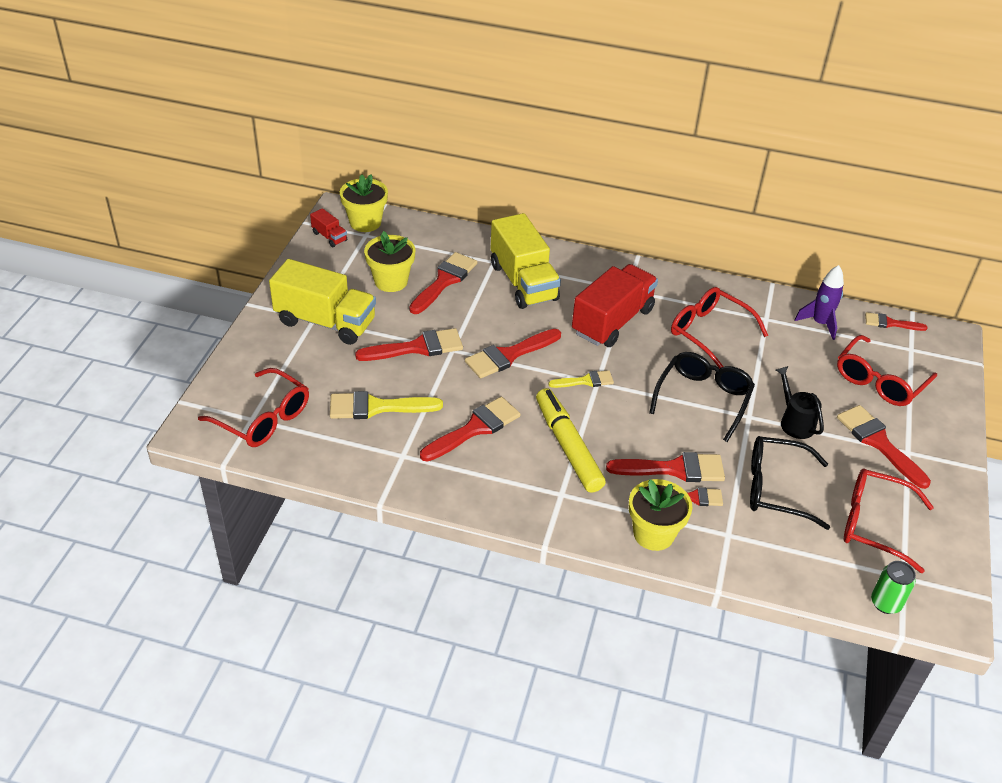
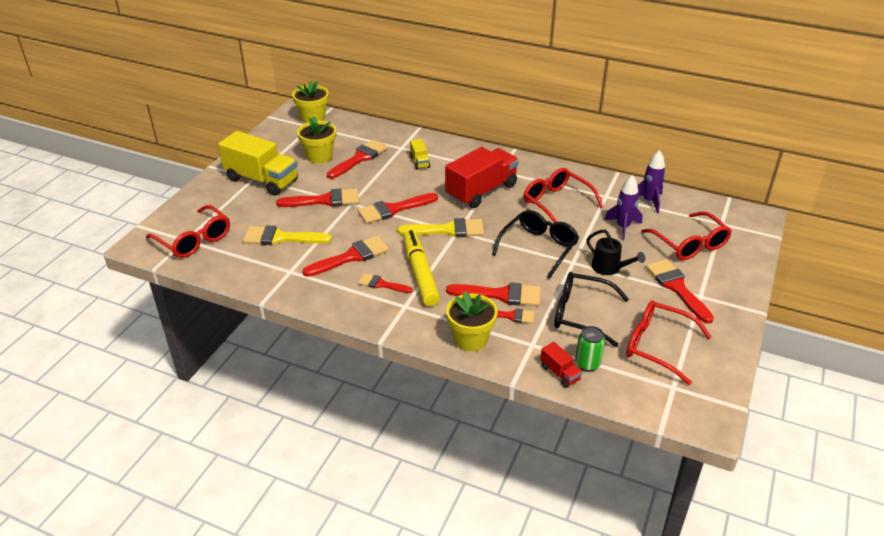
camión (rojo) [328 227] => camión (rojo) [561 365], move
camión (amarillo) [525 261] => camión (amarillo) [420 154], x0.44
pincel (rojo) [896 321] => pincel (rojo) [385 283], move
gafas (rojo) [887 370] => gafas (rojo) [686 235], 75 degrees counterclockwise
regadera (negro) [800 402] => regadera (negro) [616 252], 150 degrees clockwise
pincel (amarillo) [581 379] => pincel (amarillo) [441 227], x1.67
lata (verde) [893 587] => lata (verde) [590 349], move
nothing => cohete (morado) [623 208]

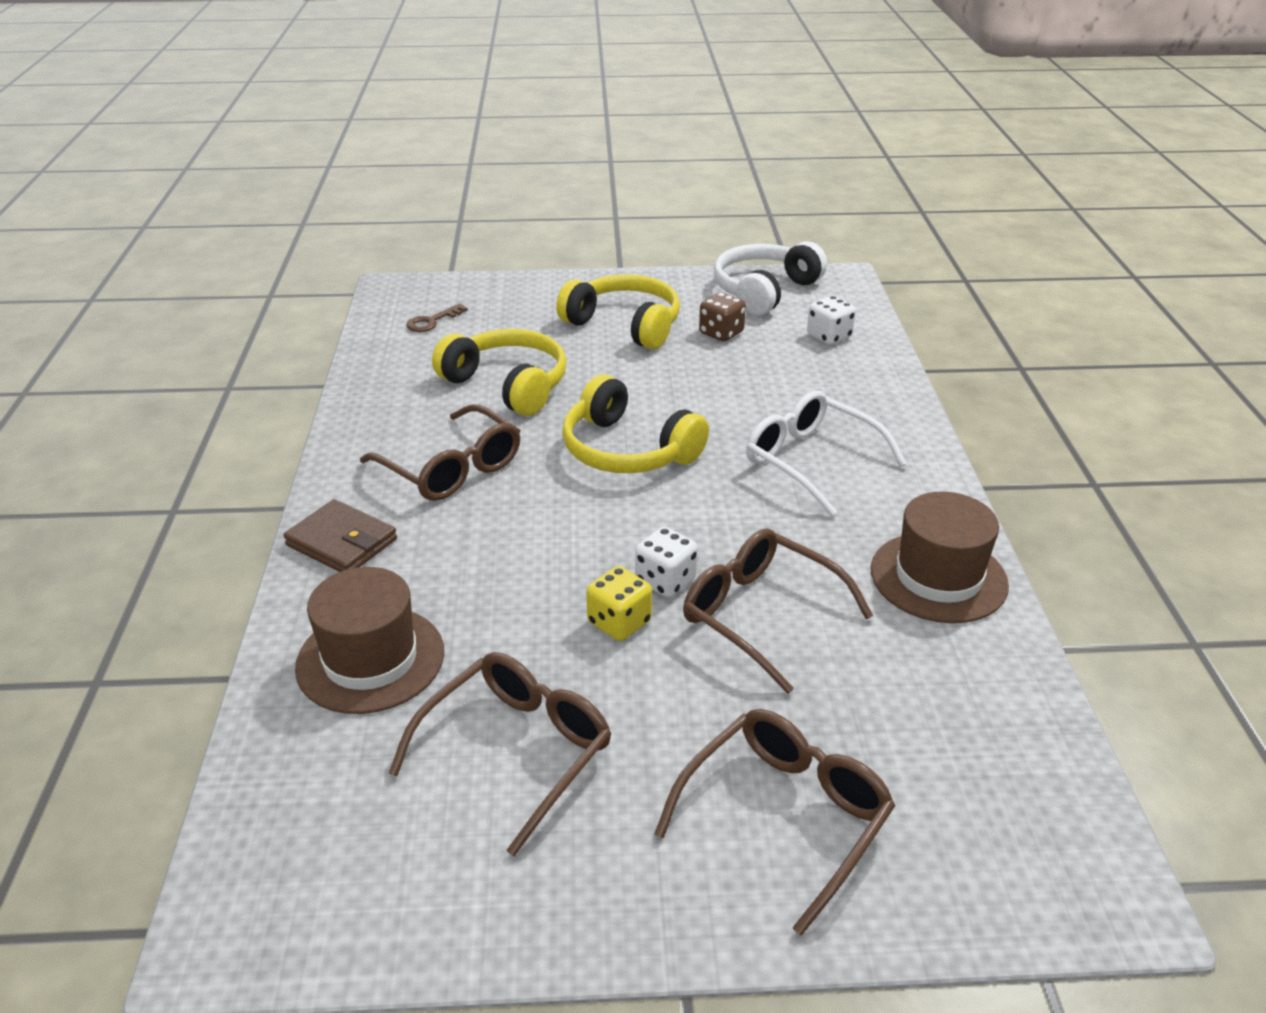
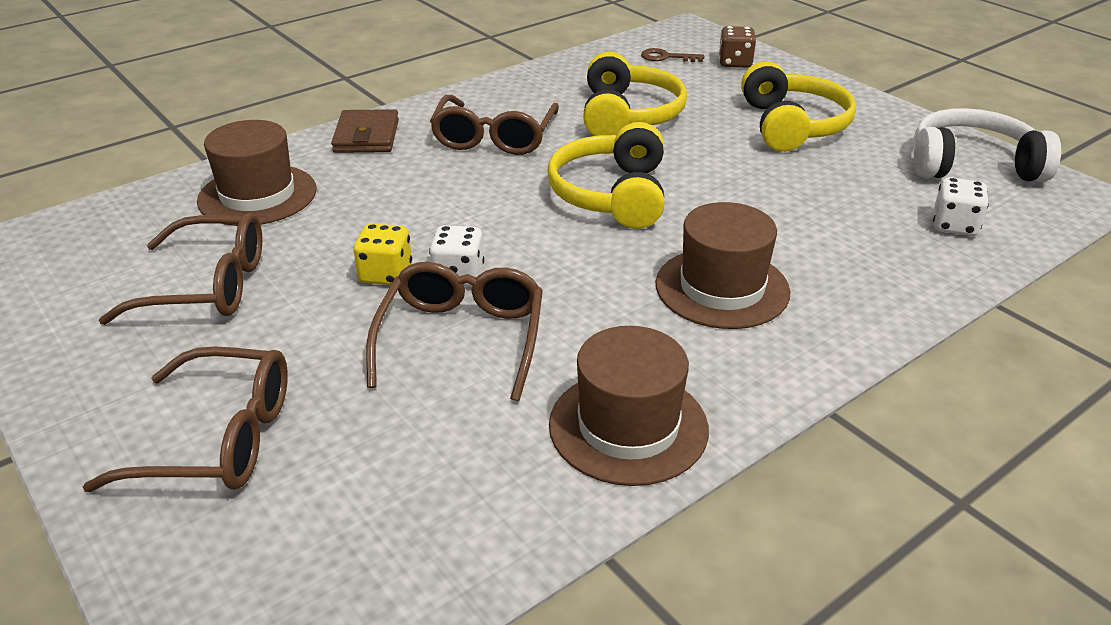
dado (marrón) [722 316] => dado (marrón) [737 47], move
gafas (blanco) [826 453] => sombrero (marrón) [723 265]

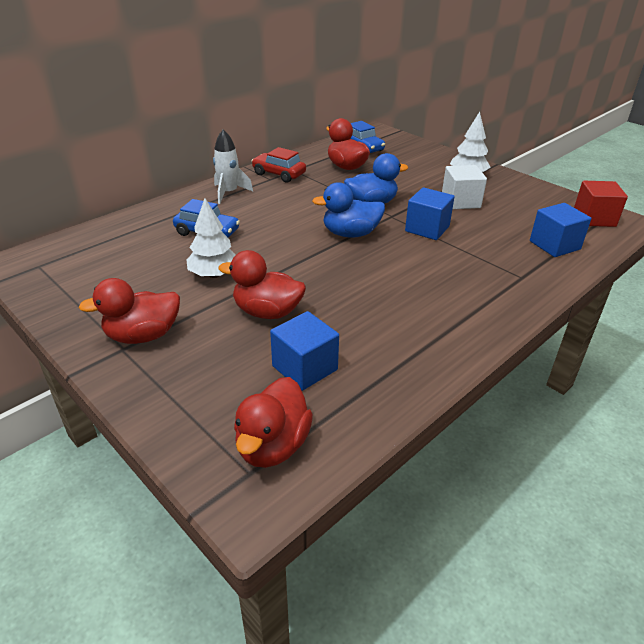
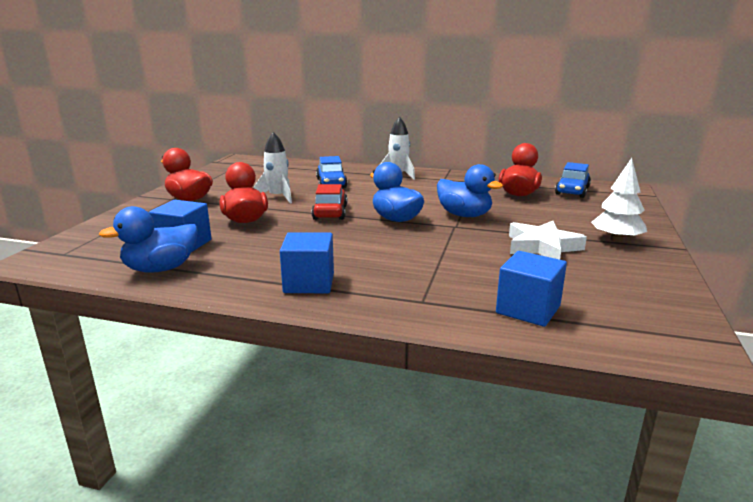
coche (rojo) [279 165] => coche (rojo) [329 202], move
cubo (blanco) [464 187] => estrella (blanco) [548 240]
cubo (rojo) [601 204] => nothing
cubo (azul) [430 213] => cubo (azul) [307 262], move
árbol (blanco) [211 238] => cohete (blanco) [273 168]
pato (rojo) [273 422] => nothing
nothing => pato (azul) [148 239]

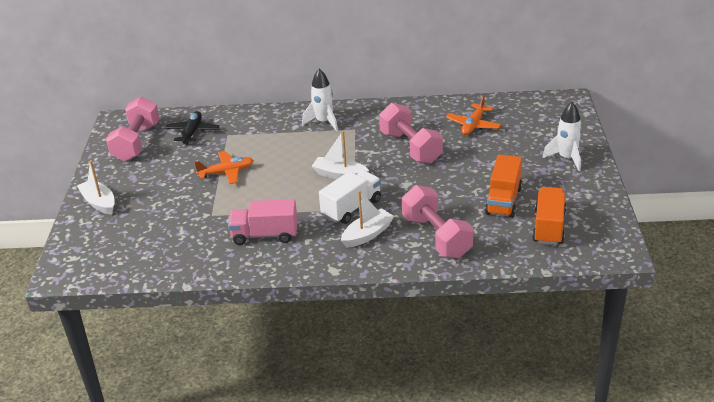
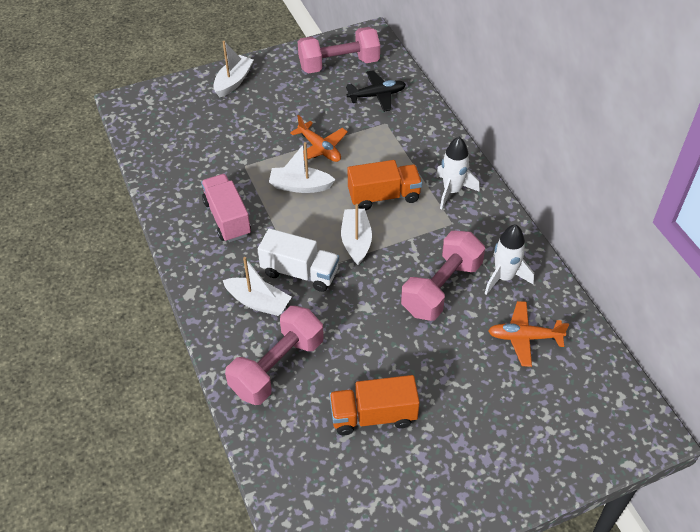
cohete (blanco) [562 136] => cohete (blanco) [509 259], move
camión (naranja) [549 216] => camión (naranja) [385 185], move
nothing => barco (blanco) [302 167]

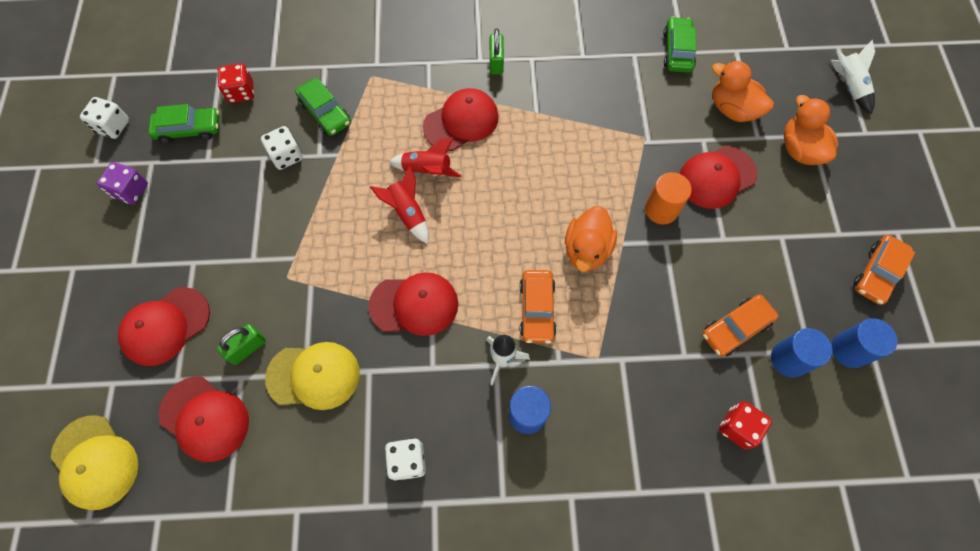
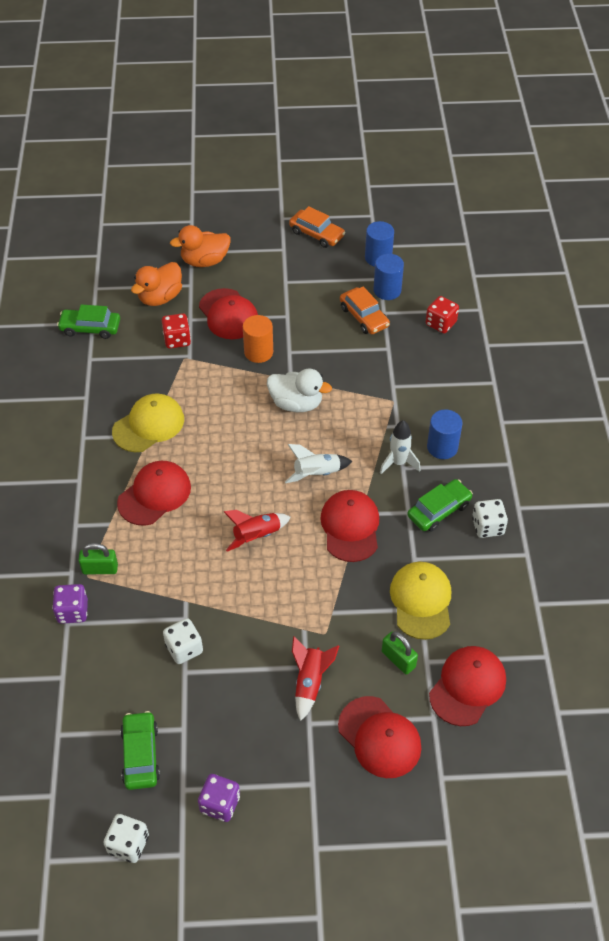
candado (verde) [497 51] => candado (verde) [98 558], move
cohete (blanco) [853 76] => cohete (blanco) [318 463], move
dado (rojo) [236 83] => dado (rojo) [176 331], move
coche (verde) [323 107] => coche (verde) [440 505], move
gorra (rojo) [461 119] => gorra (rojo) [154 493], 75 degrees clockwise
cohete (rojo) [425 157] => cohete (rojo) [315 678], move
pato (naranja) [591 239] => pato (blanco) [299 390]
coche (naranja) [538 306] => nothing
gorra (amarillo) [94 462] => gorra (amarillo) [148 422], move
nothing => dado (morado) [70 604]

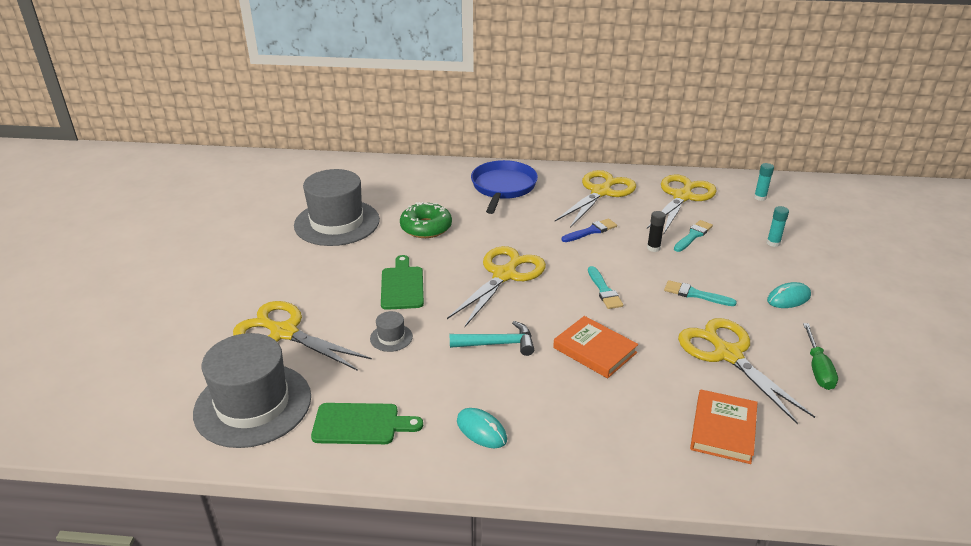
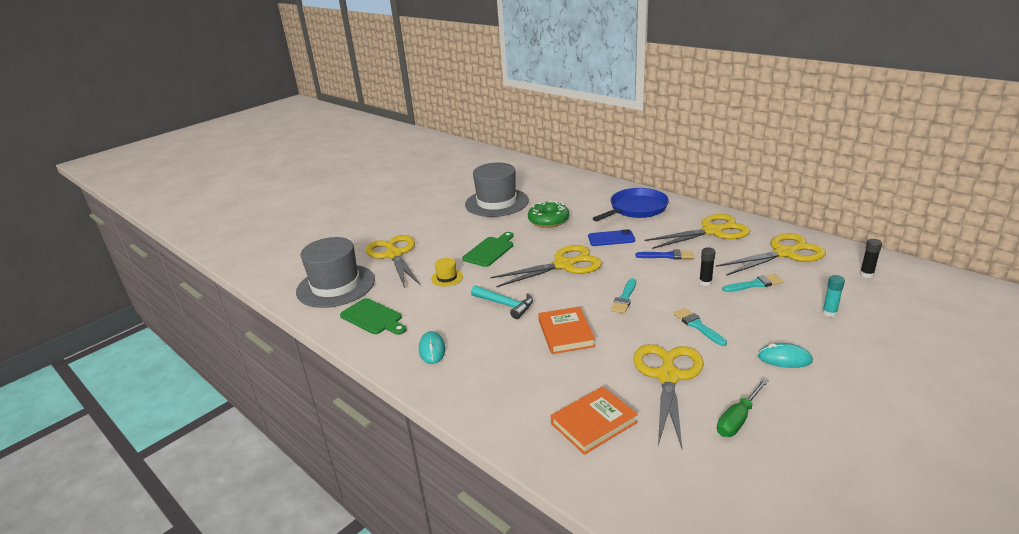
barra de pegamento (turquesa) [764 182] => barra de pegamento (negro) [871 258]
sombrero (gris) [391 331] => sombrero (amarillo) [447 272]
nothing => móvil (azul) [611 237]

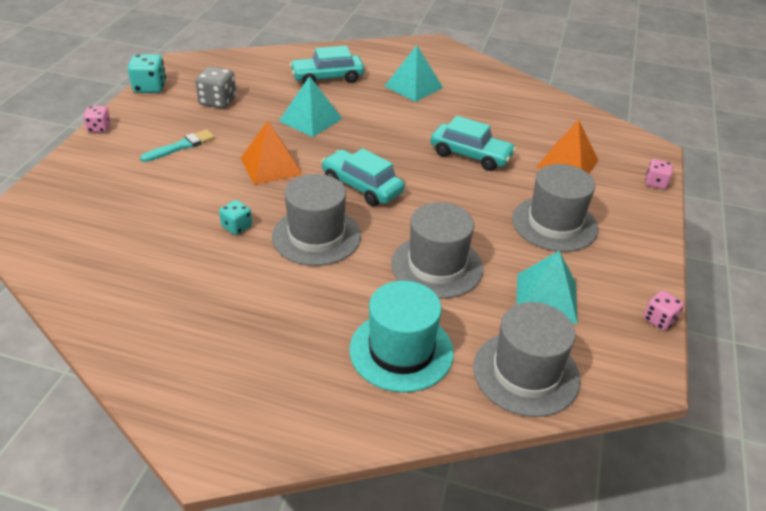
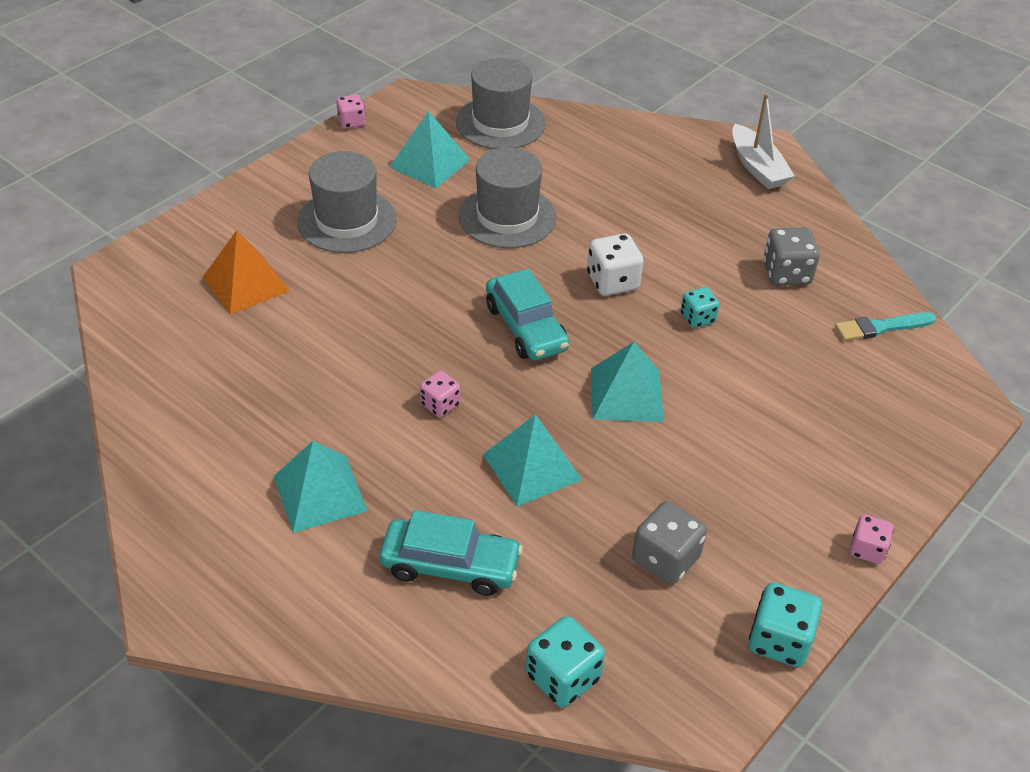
coche (turquesa) [473 143] => nothing
pirámide (naranja) [272 153] => pirámide (turquesa) [627 382]
pincel (turquesa) [177 145] => pincel (turquesa) [885 326], move
dado (rosa) [659 174] => dado (rosa) [440 394], move
sombrero (gris) [316 220] => dado (blanco) [615 264]
sombrero (turquesa) [401 337] => nothing
nothing => barco (blanco) [763 141]
nothing => dado (gris) [791 257]
nothing => dado (turquesa) [565 661]

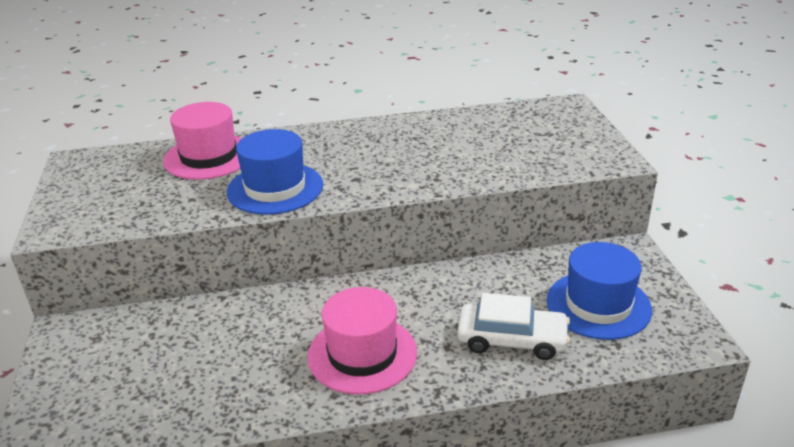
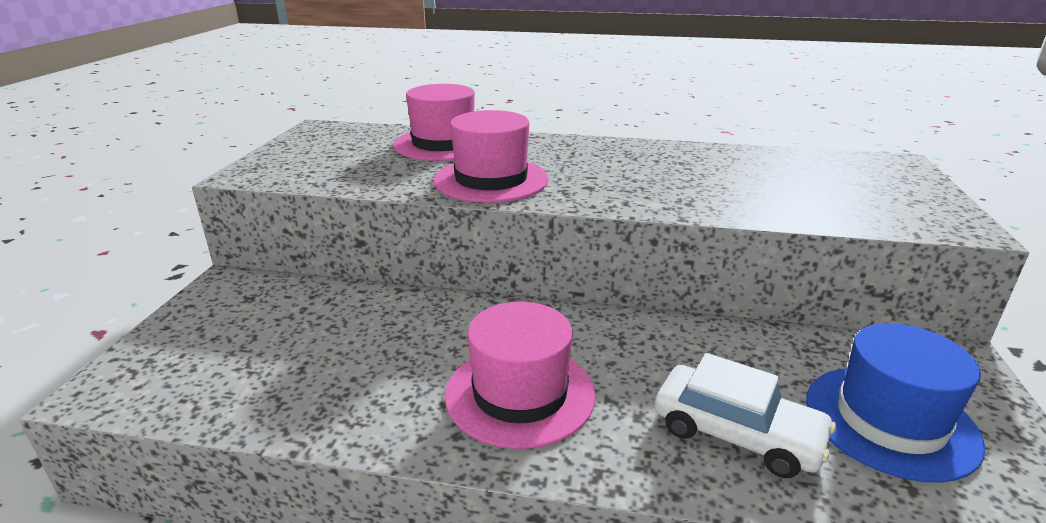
sombrero (azul) [274 172] => sombrero (rosa) [491 156]

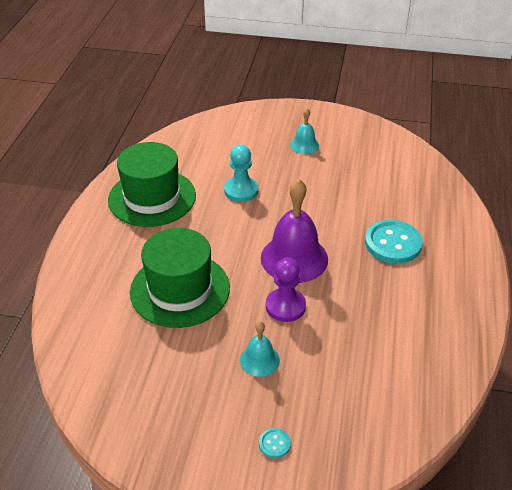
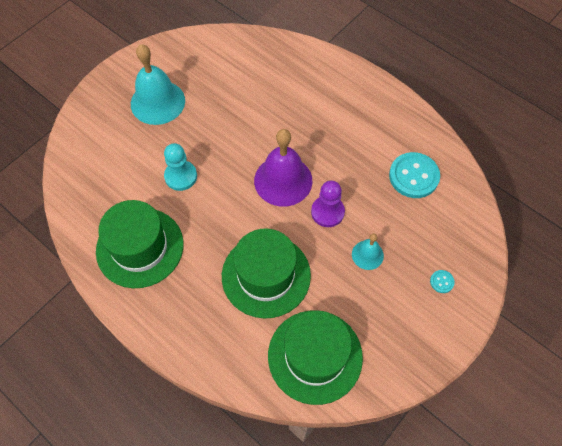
campana (turquesa) [304 131] => campana (turquesa) [158 84], x1.94
botón (turquesa) [394 242] => botón (turquesa) [414 175], move
nothing => sombrero (verde) [315 358]

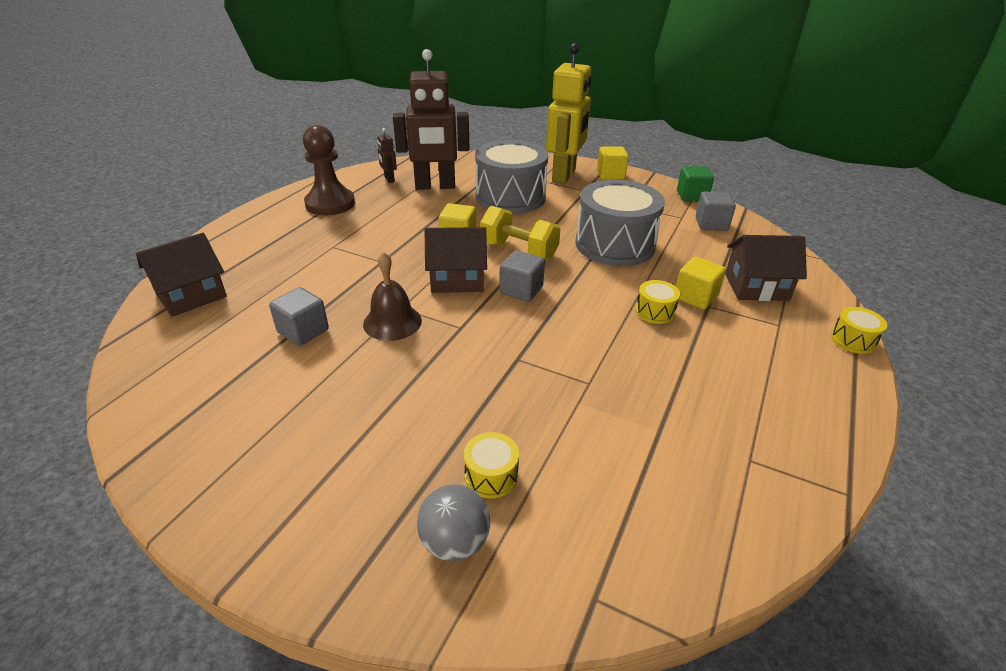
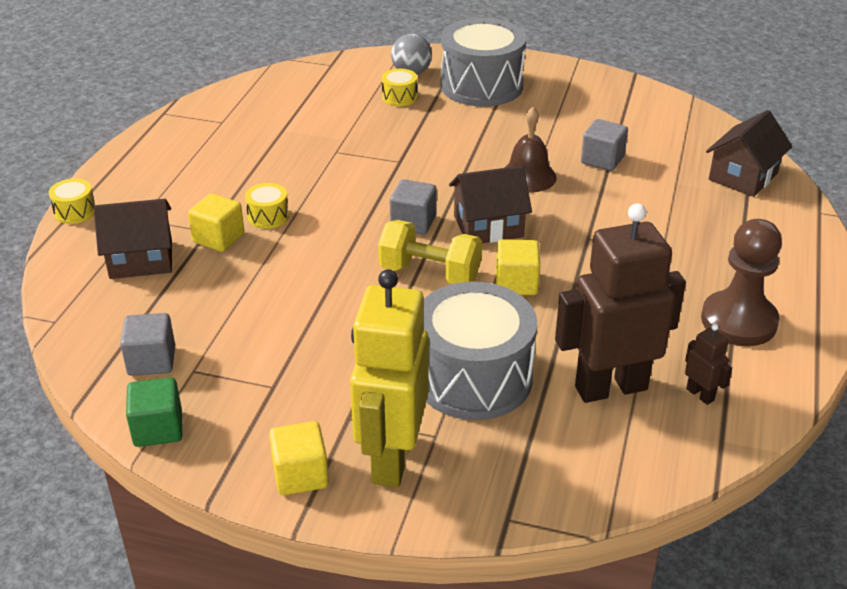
tambor (gris) [620 223] => tambor (gris) [483 62], move

